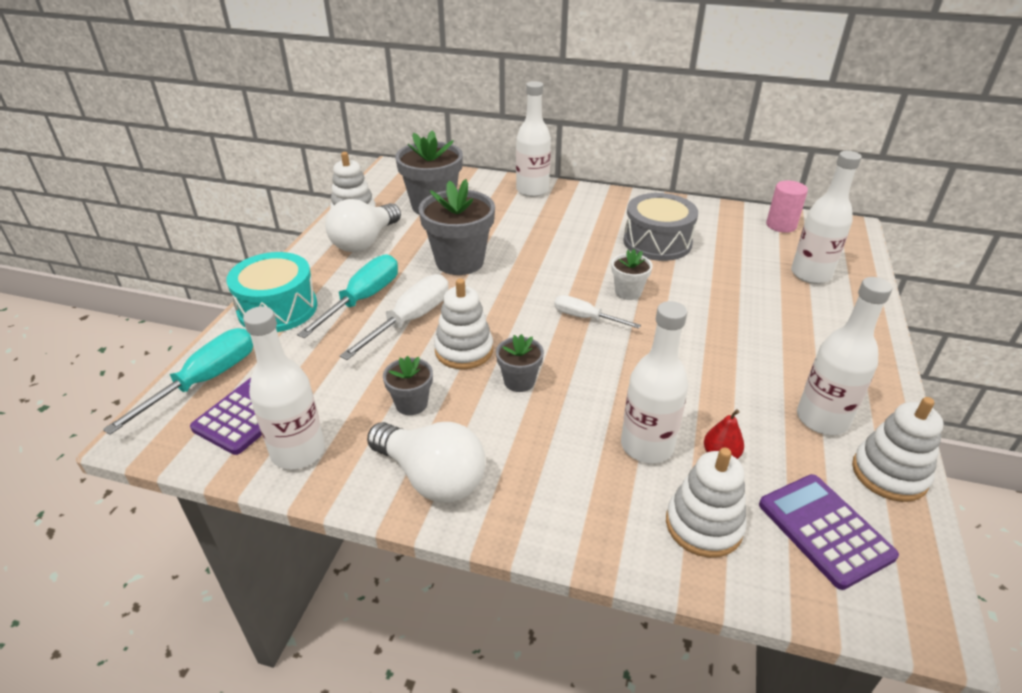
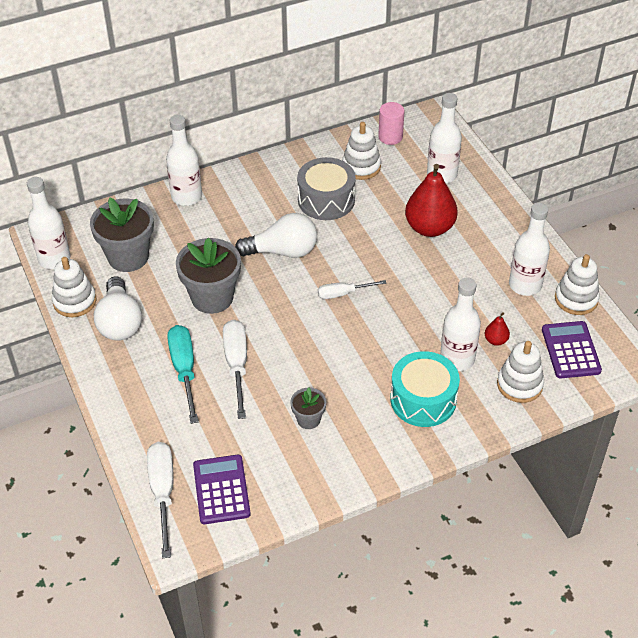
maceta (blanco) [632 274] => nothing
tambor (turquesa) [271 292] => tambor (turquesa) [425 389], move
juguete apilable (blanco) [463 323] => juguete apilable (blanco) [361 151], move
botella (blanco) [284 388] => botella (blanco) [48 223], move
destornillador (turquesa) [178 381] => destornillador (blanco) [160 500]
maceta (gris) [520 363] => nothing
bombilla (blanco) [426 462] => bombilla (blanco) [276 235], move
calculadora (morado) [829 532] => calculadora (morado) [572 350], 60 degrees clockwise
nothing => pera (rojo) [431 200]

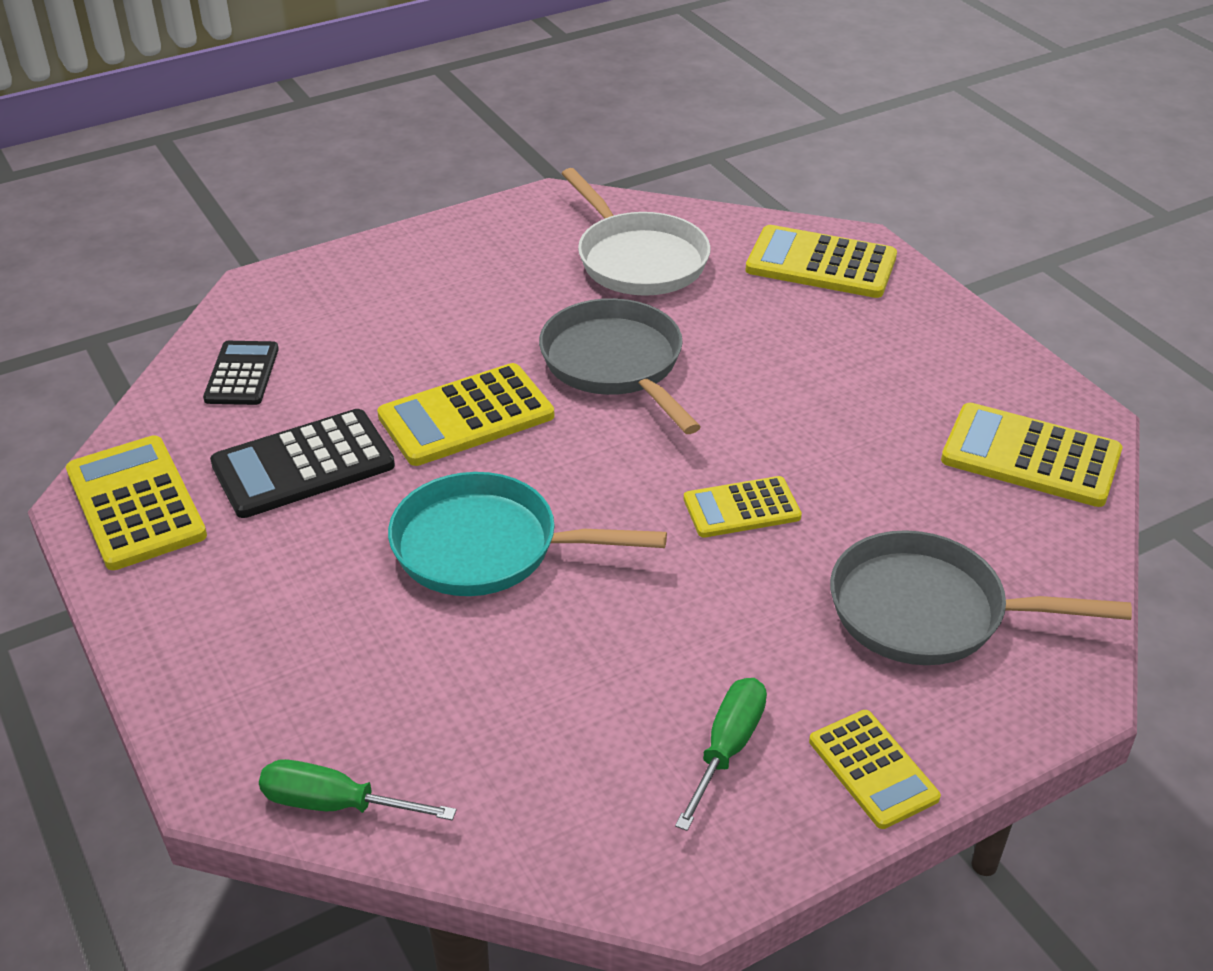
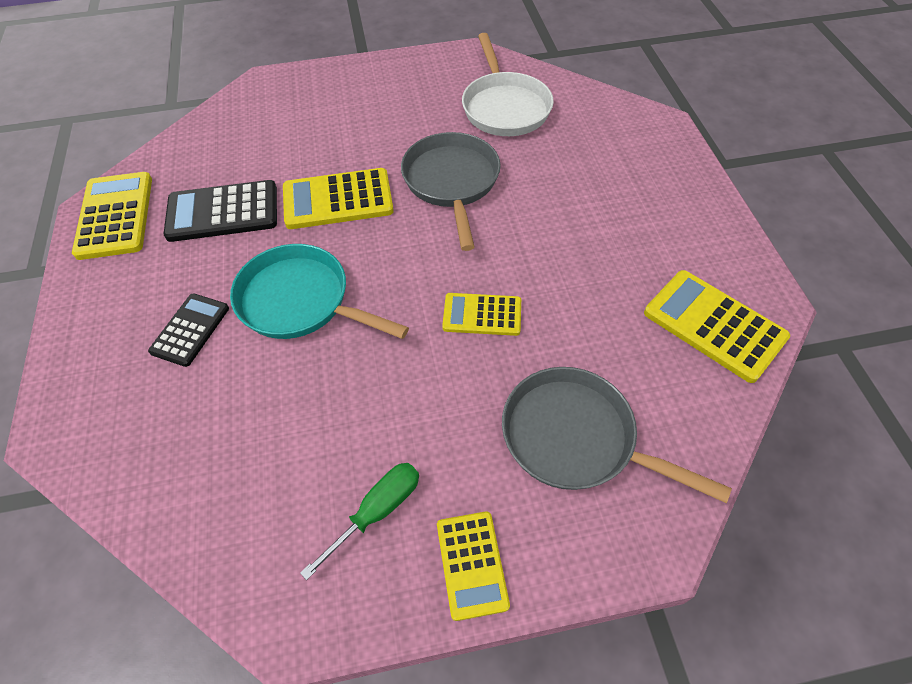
calculadora (amarillo) [821 261] => nothing
calculadora (negro) [241 373] => calculadora (negro) [188 330], move
destornillador (verde) [358 789] => nothing

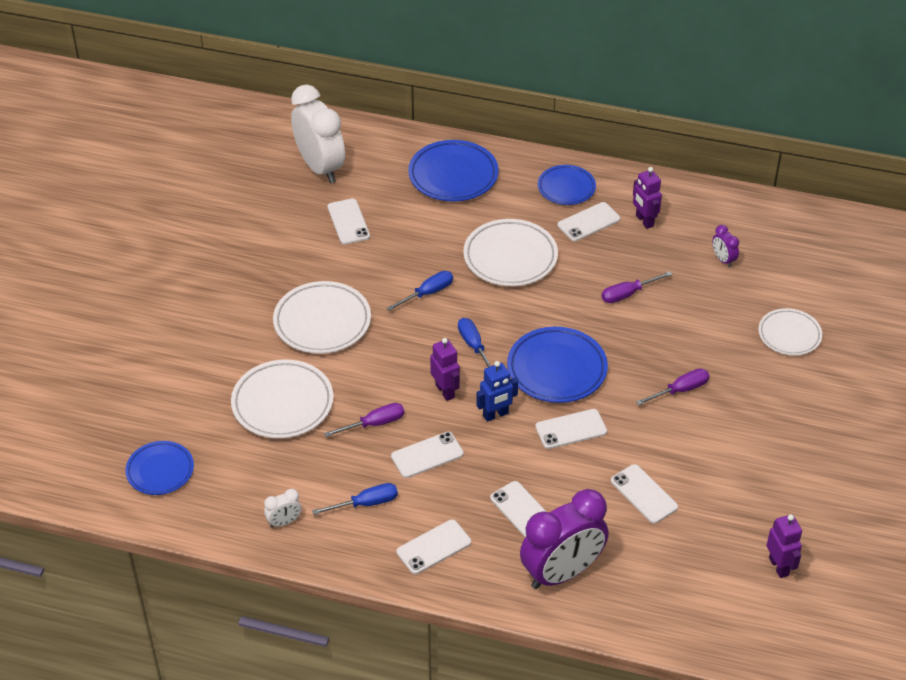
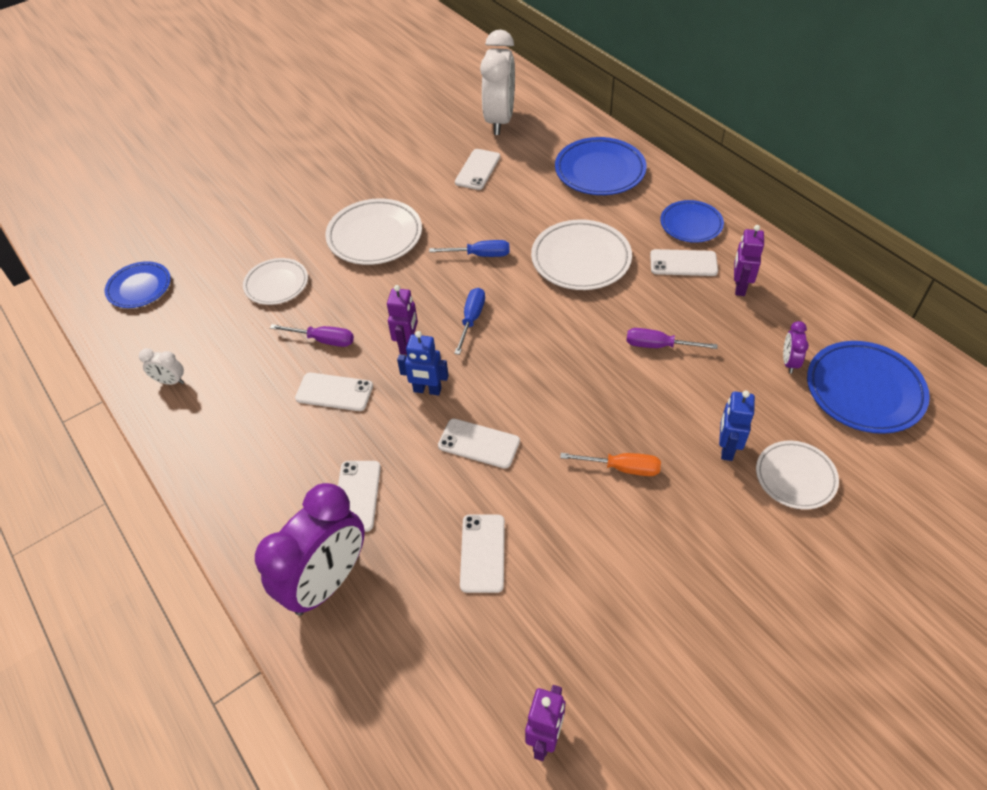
plato (azul) [557 365] => plato (azul) [868 387], move
plato (blanco) [282 399] => plato (blanco) [275 281], x0.64
destornillador (morado) [673 386] => destornillador (naranja) [610 464]
destornillador (azul) [355 499] => nothing
despertador (morado) [564 539] => despertador (morado) [310 549], 60 degrees counterclockwise
móvil (blanco) [434 546] => nothing
nothing => robot (azul) [737 425]

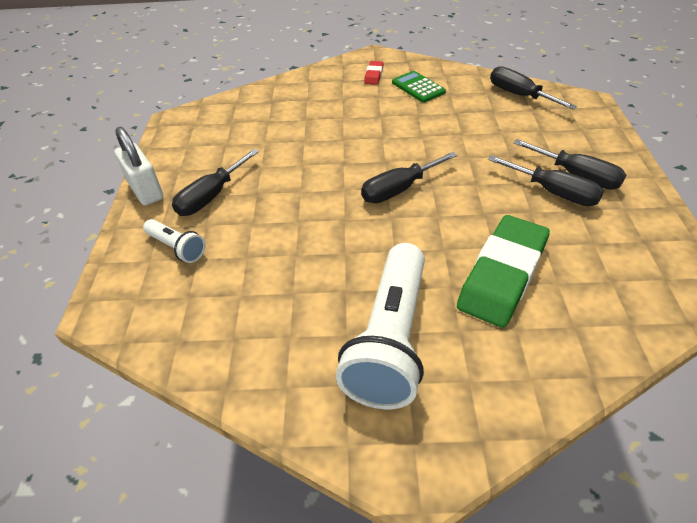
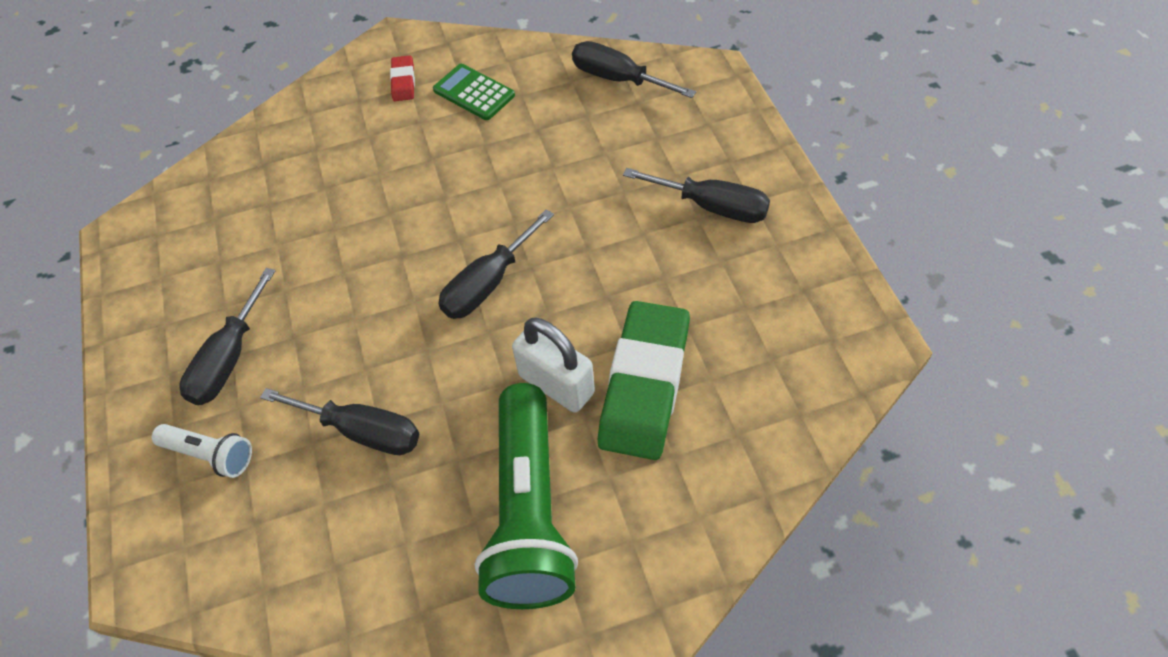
candado (blanco) [139 166] => candado (blanco) [553 365], move
destornillador (negro) [546 180] => destornillador (negro) [339 421], move
lámpara de mano (blanco) [380 326] => lámpara de mano (verde) [526 496]

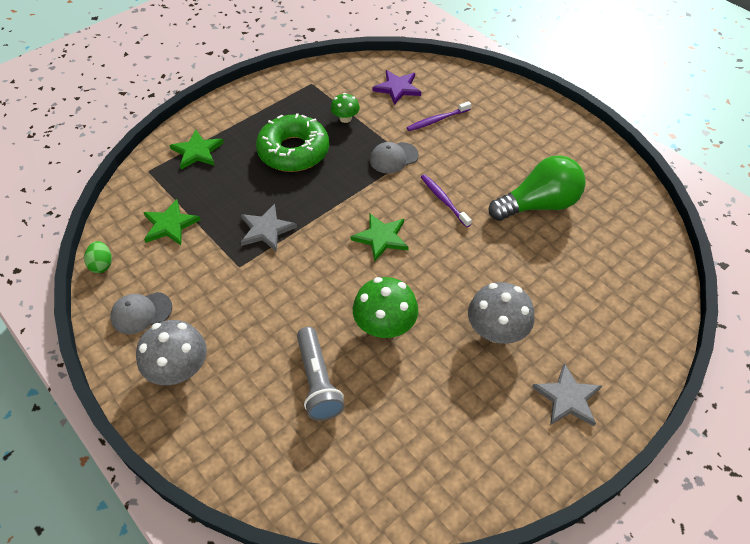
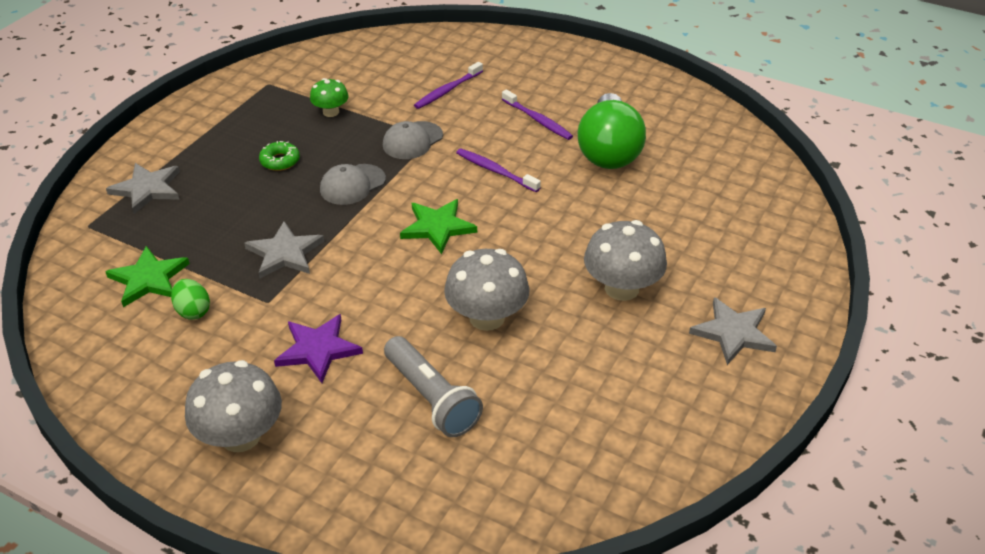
estrella (morado) [396 87] => estrella (morado) [318 348], move
rosquilla (verde) [292 142] => rosquilla (verde) [279 156], x0.41
estrella (verde) [196 150] => estrella (gris) [143 188]
bombilla (verde) [537 188] => bombilla (verde) [612 131], 135 degrees clockwise
huevo (verde) [98 257] => huevo (verde) [190 299], move
seta (verde) [385 307] => seta (gris) [487 290]
gorra (gris) [141 313] => gorra (gris) [353 184], move
nothing => cepillo de dientes (morado) [537 114]

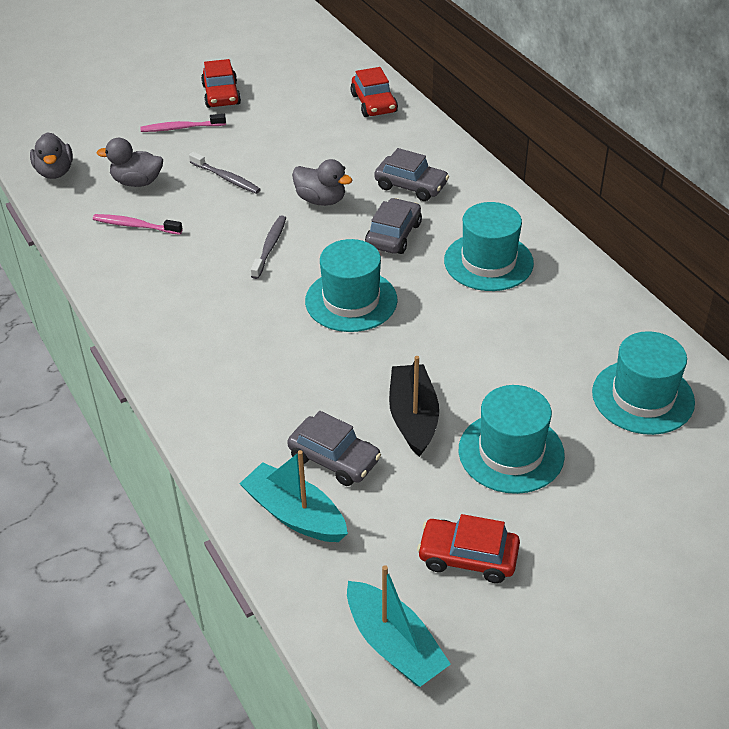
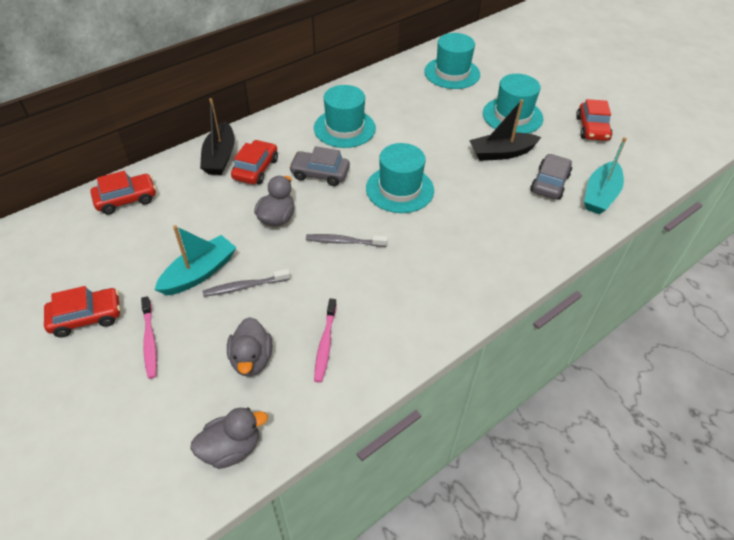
coche (gris) [411 174] => coche (rojo) [254 162]
cepillo de dientes (gris) [225 173] => cepillo de dientes (gris) [246 283], 135 degrees counterclockwise
barco (turquesa) [399 626] => barco (turquesa) [195 260], move
nothing => barco (negro) [217 136]

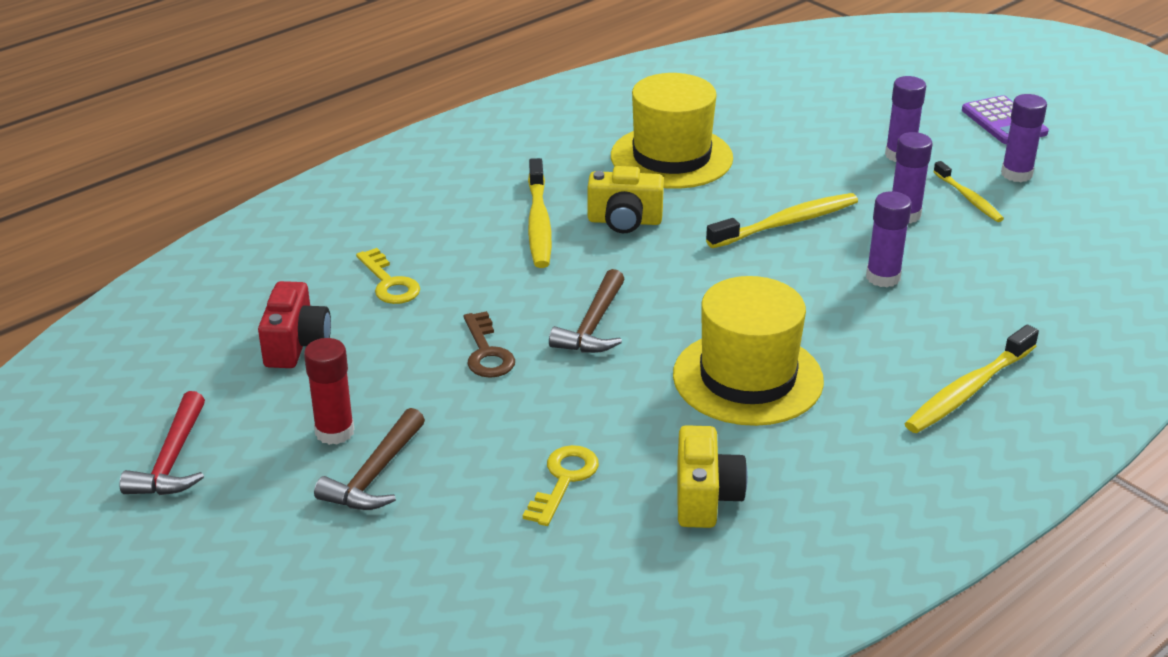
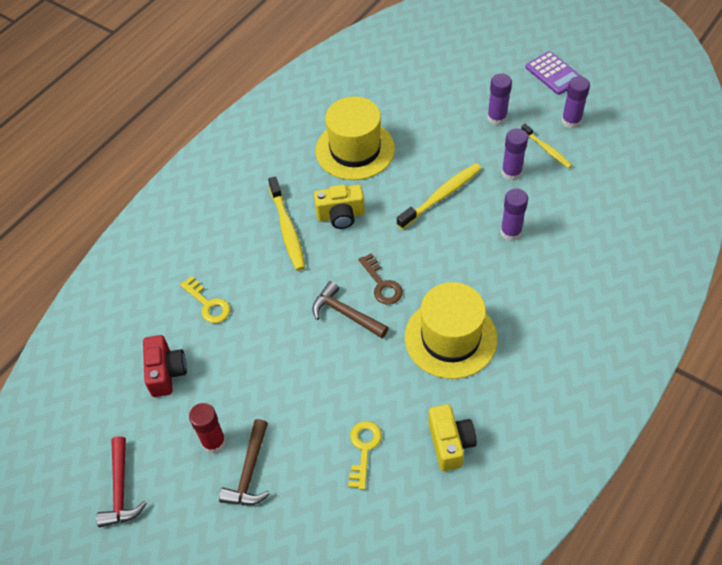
martillo (marrón) [587 311] => martillo (marrón) [350 309], 120 degrees clockwise
llave (marrón) [489 344] => llave (marrón) [380 279], move
cepillo de dientes (amarillo) [971 379] => nothing

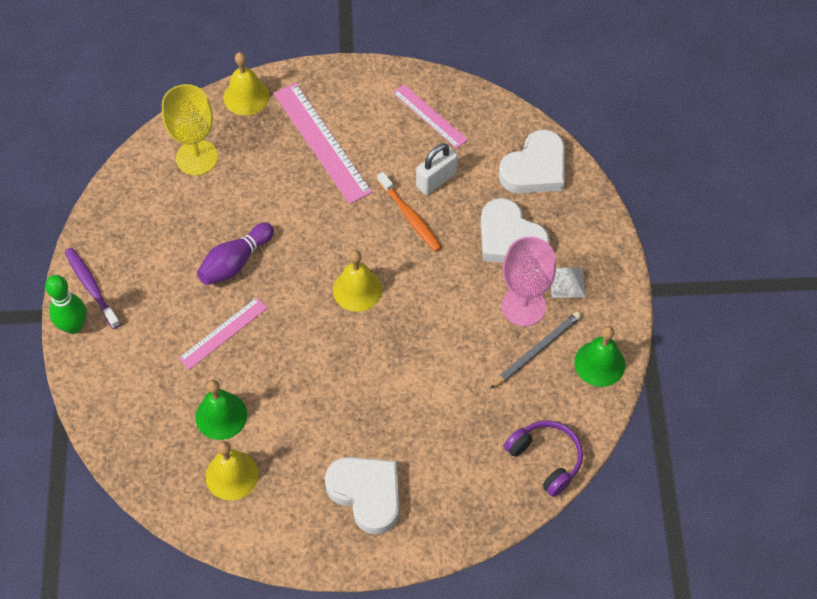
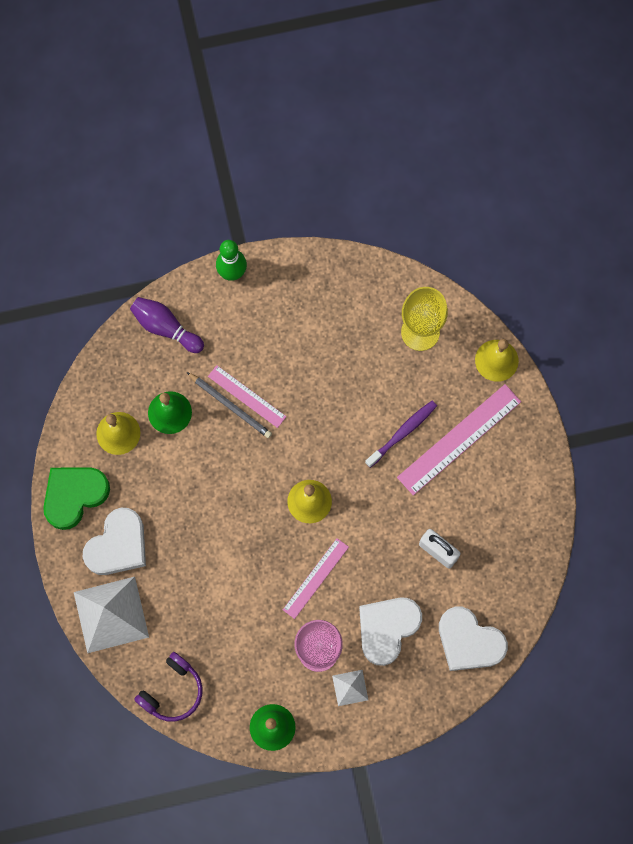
regla (rosa) [430 116] => regla (rosa) [316 578], move
cepillo de dientes (naranja) [409 212] => nothing
bolo (morado) [235 253] => bolo (morado) [167 325], move
cepillo de dientes (morado) [93 288] => cepillo de dientes (morado) [401 434], move
lápiz (gris) [535 350] => lápiz (gris) [229 405], move
nothing => corazón (verde) [76 499]
nothing => pirámide (blanco) [111 615]

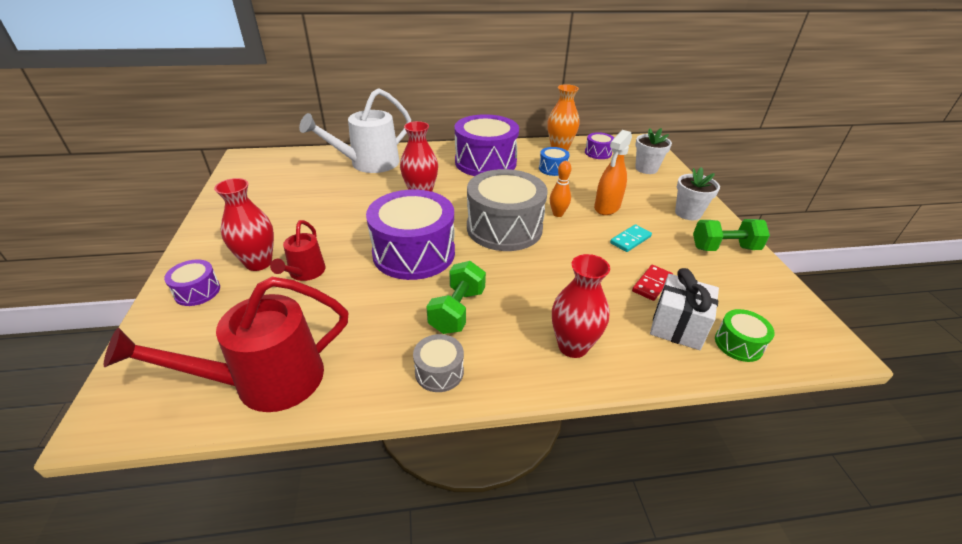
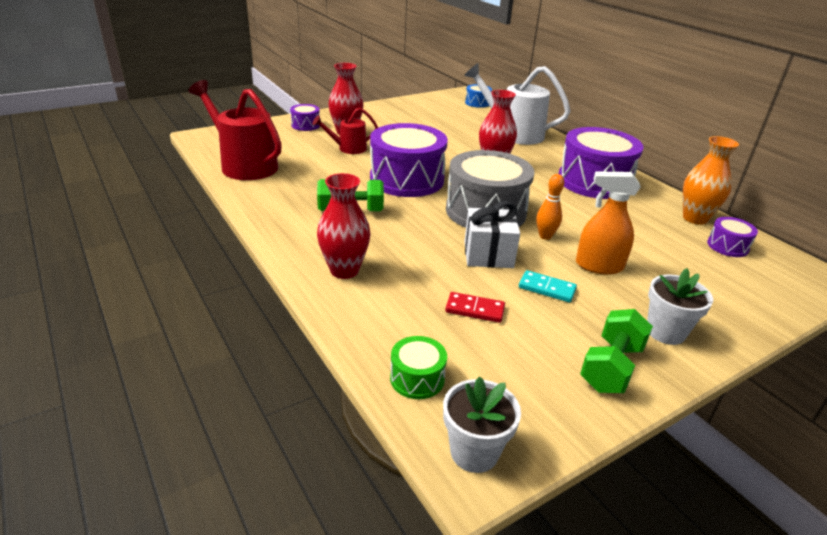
maceta (blanco) [653 151] => maceta (blanco) [482 424], move
tambor (azul) [554 161] => tambor (azul) [478 96], move
mancuerna (verde) [731 235] => mancuerna (verde) [616 351], 60 degrees clockwise
regalo (blanco) [684 309] => regalo (blanco) [492 234], move
tambor (gris) [438 363] => nothing

